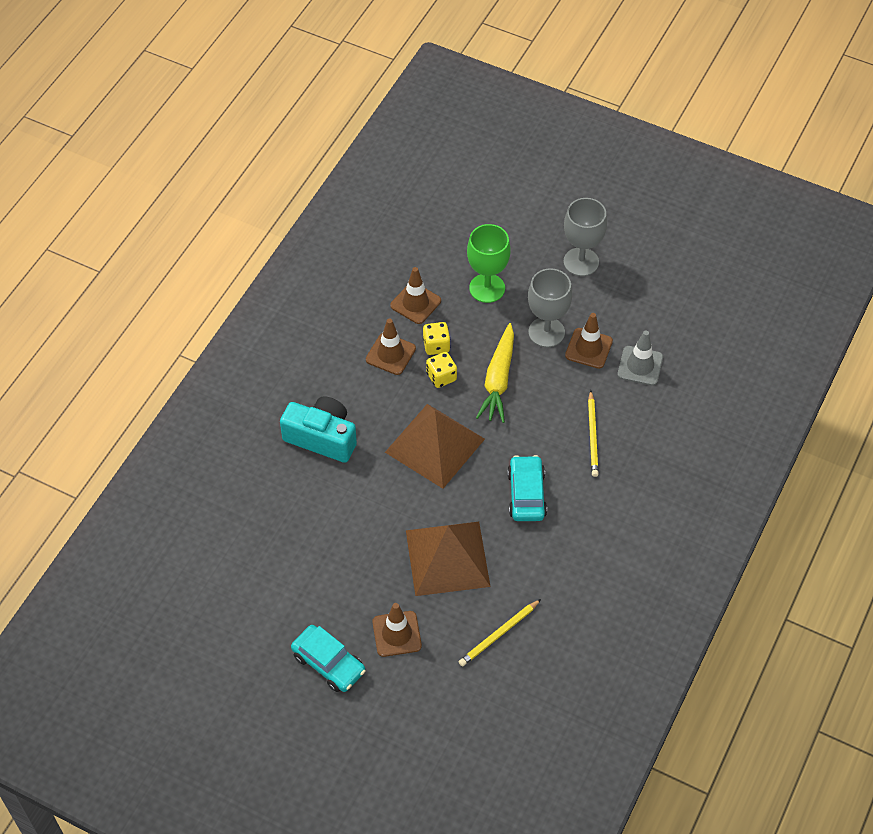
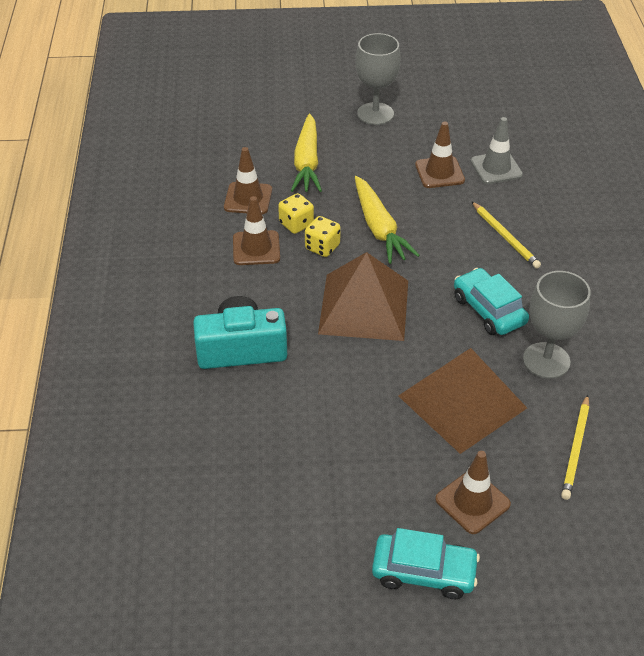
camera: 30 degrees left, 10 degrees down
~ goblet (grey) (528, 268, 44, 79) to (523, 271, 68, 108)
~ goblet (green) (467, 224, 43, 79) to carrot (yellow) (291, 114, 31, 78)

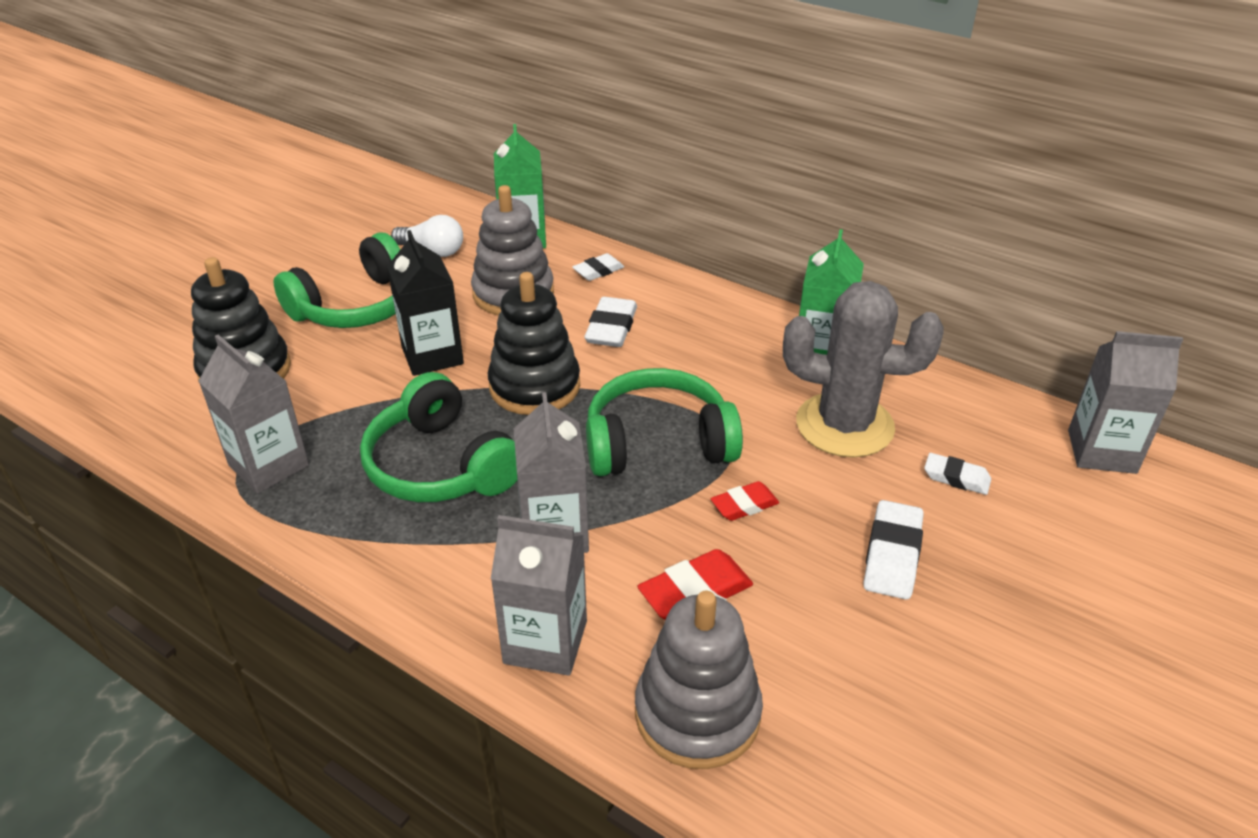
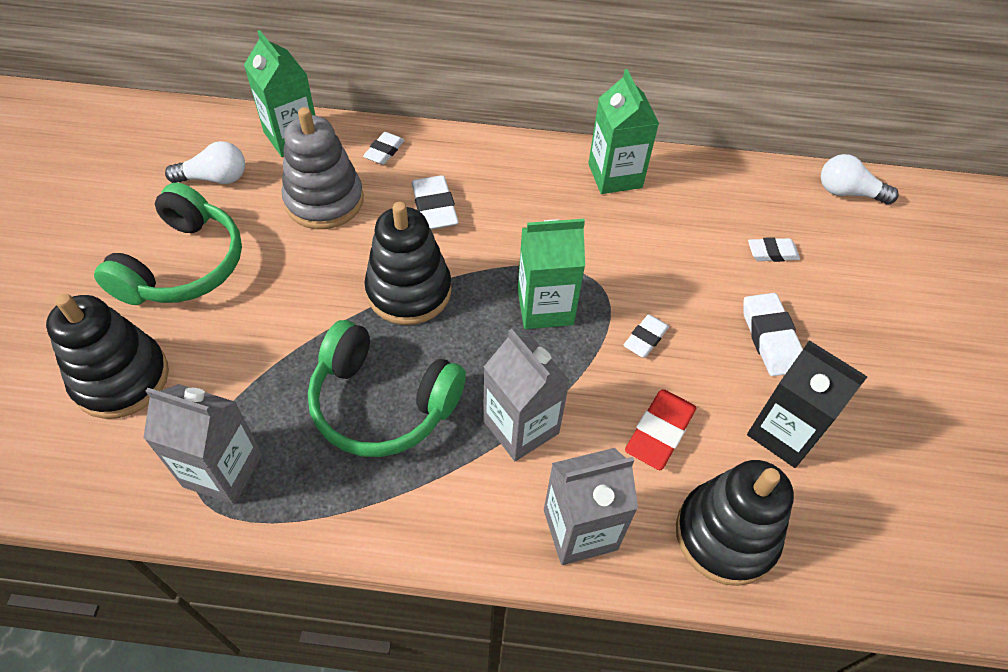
camera: 30 degrees left, 15 degrees up
- cactus (grey) (783, 281, 161, 177)
~ carton (black) (387, 230, 77, 146) to (747, 340, 120, 128)
~ headphones (green) (586, 368, 157, 108) to carton (green) (518, 219, 67, 110)
~ carton (grey) (1068, 331, 115, 143) to light bulb (white) (821, 154, 78, 51)
~ stacking toy (grey) (635, 591, 128, 178) to stacking toy (black) (676, 460, 118, 126)
~ eraser (red) (711, 481, 68, 40) to eraser (white) (623, 314, 46, 44)

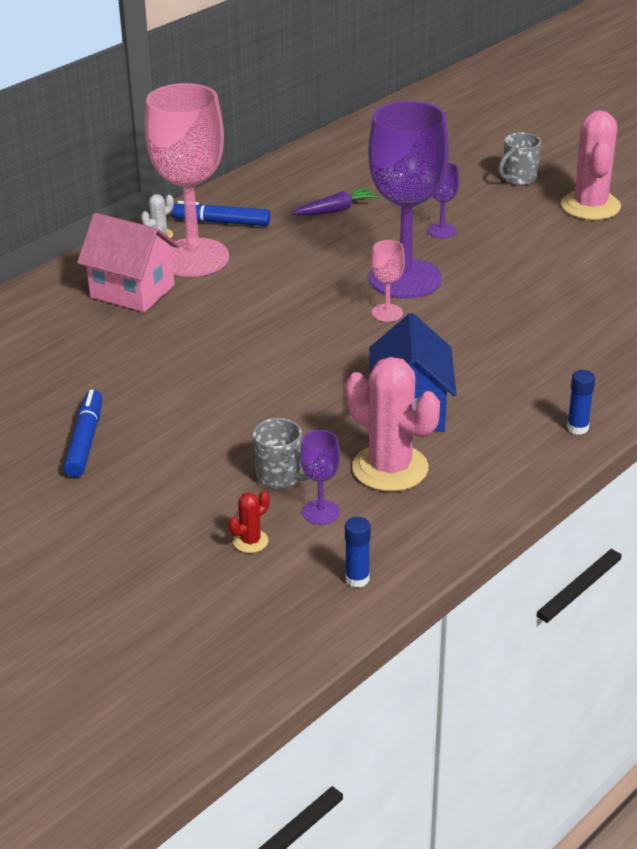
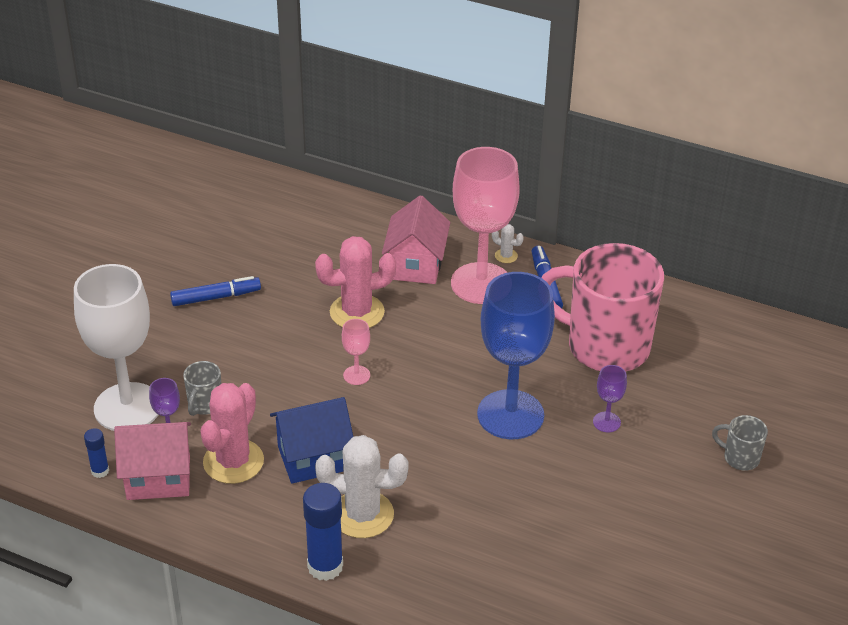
camera: 70 degrees right, 5 degrees up
+ house (pink) (114, 422, 77, 78)
+ cactus (white) (315, 435, 94, 103)
~ goblet (pink) (372, 240, 33, 82) to (342, 319, 28, 66)
~ cactus (pink) (561, 110, 60, 110) to (315, 236, 81, 92)
~ cactus (red) (228, 490, 42, 63) to goblet (white) (74, 264, 84, 167)
~ carrot (purple) (292, 187, 87, 29) to mug (pink) (541, 243, 123, 128)
~ goblet (purple) (368, 101, 81, 198) to goblet (blue) (477, 272, 78, 167)
~ glue stick (blue) (567, 370, 28, 65) = (303, 483, 40, 98) x1.89

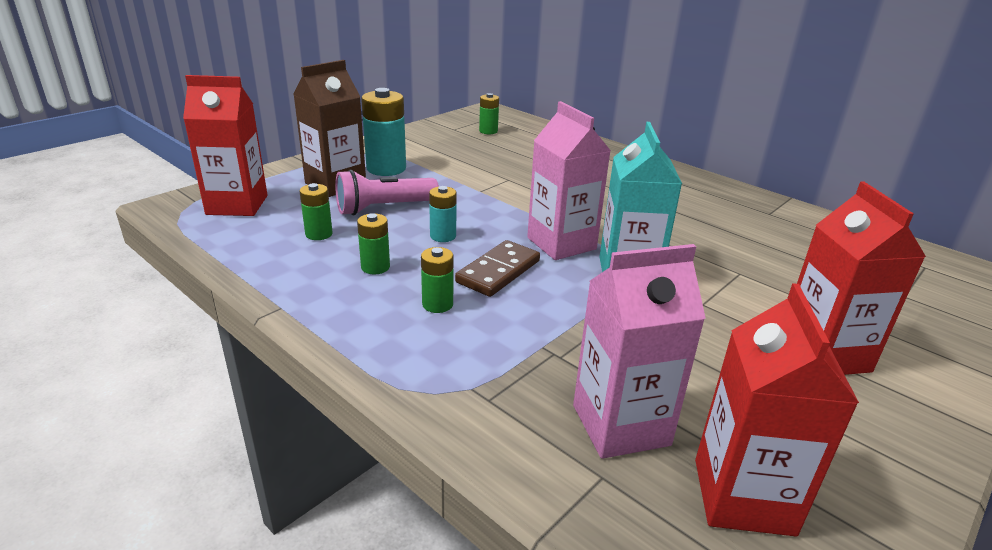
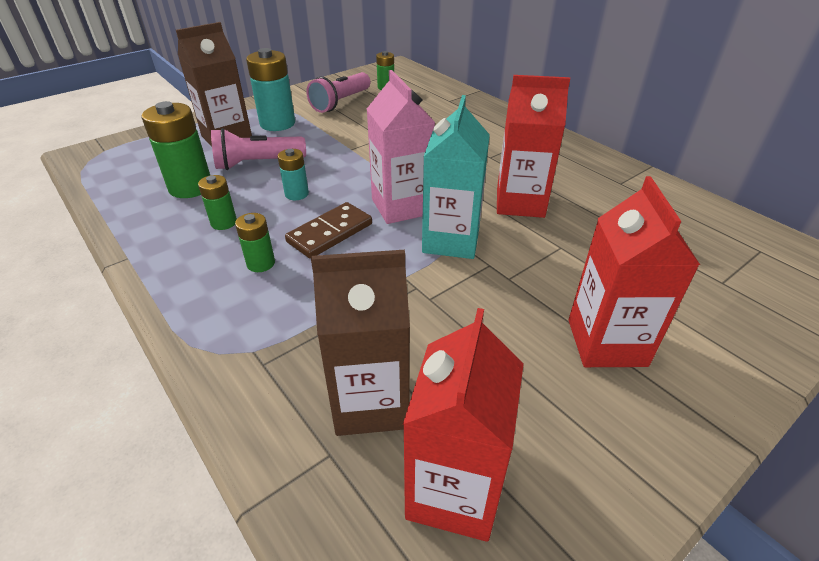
camera: 10 degrees right, 10 degrees up
+ flashlight (pink) (306, 72, 65, 41)
~ carton (red) (183, 75, 84, 141) to (497, 75, 73, 143)
~ carton (pink) (573, 244, 133, 215) to carton (brown) (311, 250, 99, 186)
~ battery (green) (299, 183, 33, 57) = (141, 101, 69, 97) x1.82

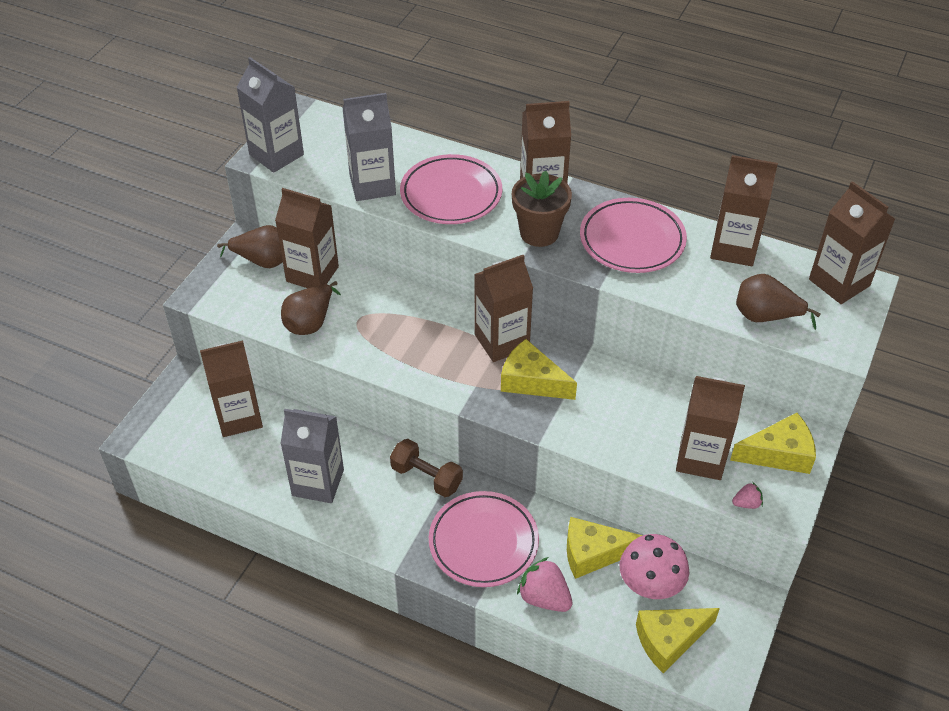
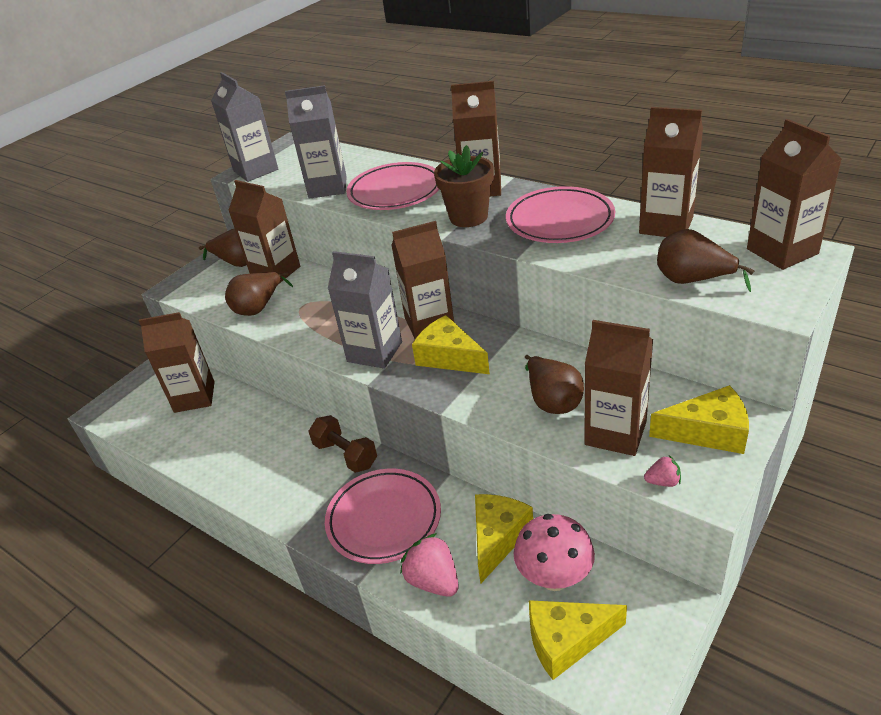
camera: 15 degrees right, 10 degrees down
+ pear (brown) (525, 355, 59, 59)
~ carton (grey) (280, 409, 64, 94) to (328, 251, 74, 118)
~ cheese (yellow) (567, 517, 76, 62) = (475, 494, 58, 90) 105 degrees clockwise

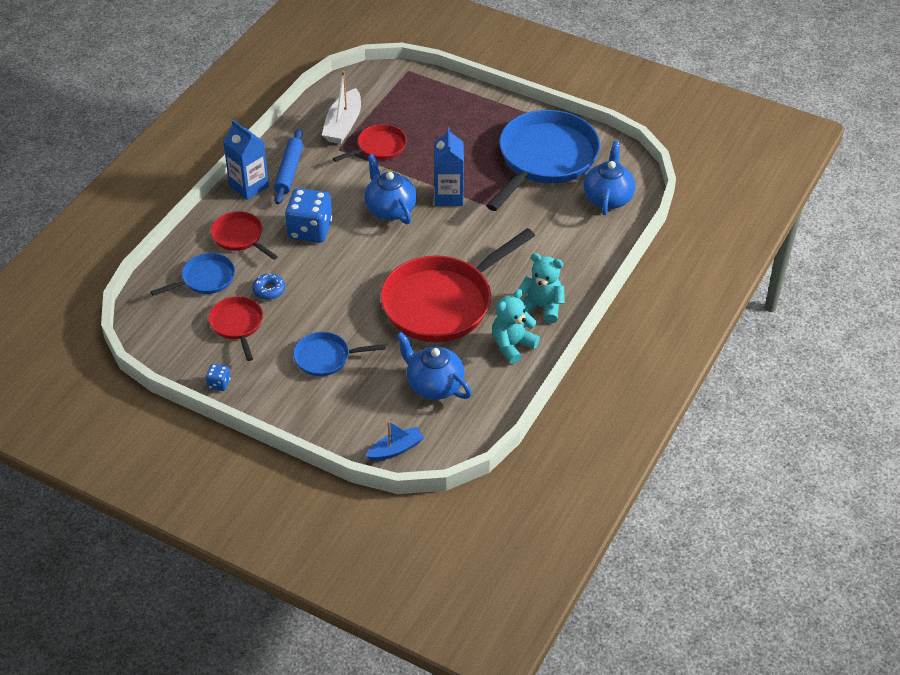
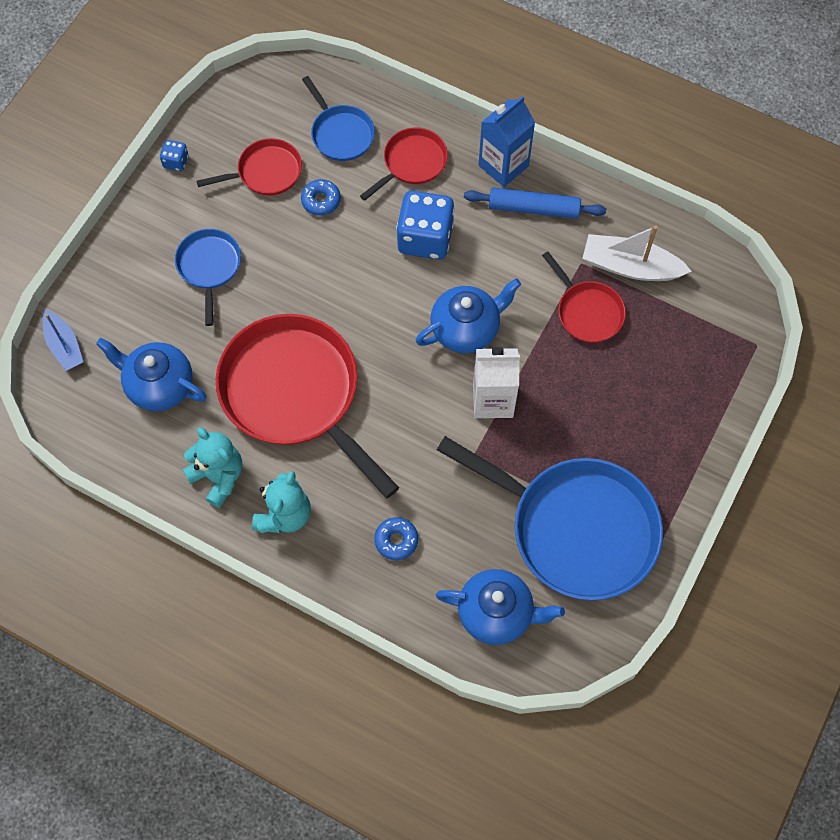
camera: 90 degrees right, 20 degrees up
+ donut (blue) (374, 517, 44, 43)
~ carton (blue) (434, 127, 30, 79) to carton (white) (473, 347, 47, 71)
~ teapot (blue) (396, 332, 76, 68) = (96, 338, 111, 73) 105 degrees counterclockwise

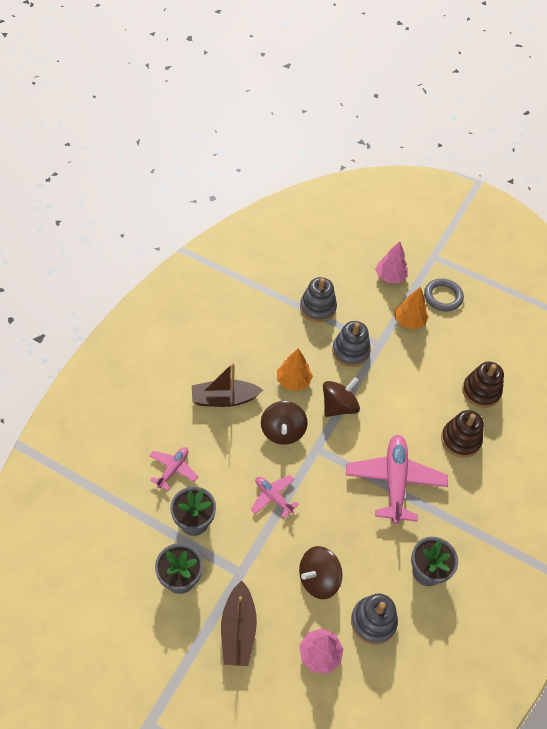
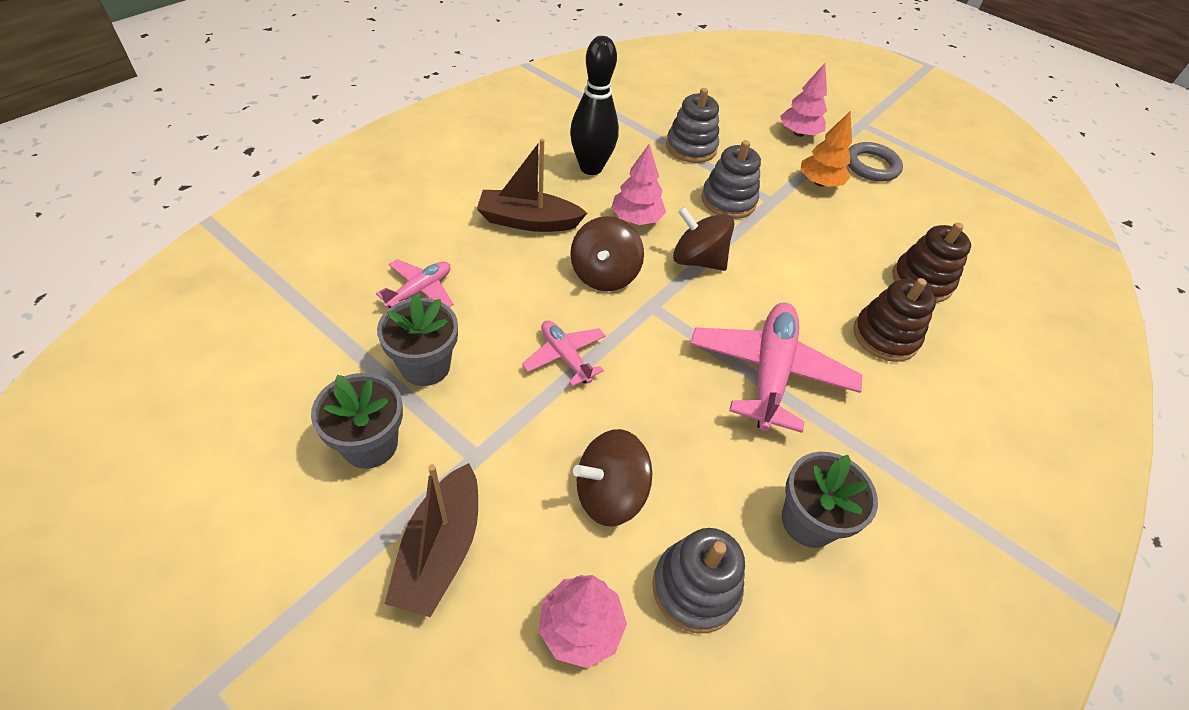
camera: 10 degrees right, 5 degrees down
+ bowling pin (black) (570, 36, 49, 139)
~ tree (orange) (277, 349, 36, 42) to tree (pink) (611, 144, 55, 81)
~ spinning top (brown) (323, 377, 37, 40) = (673, 207, 62, 64) 120 degrees counterclockwise

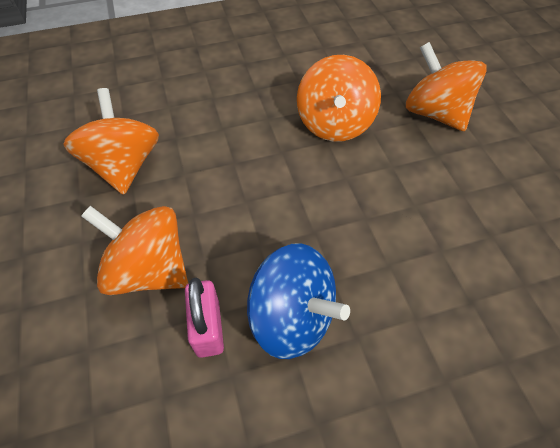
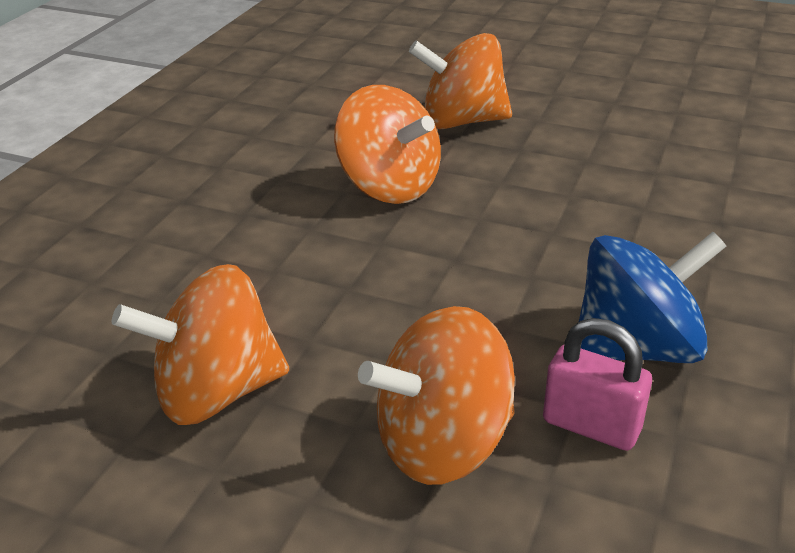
camera: 50 degrees left, 20 degrees down
~ spinning top (orange) (64, 88, 95, 107) = (112, 264, 177, 161) 45 degrees counterclockwise

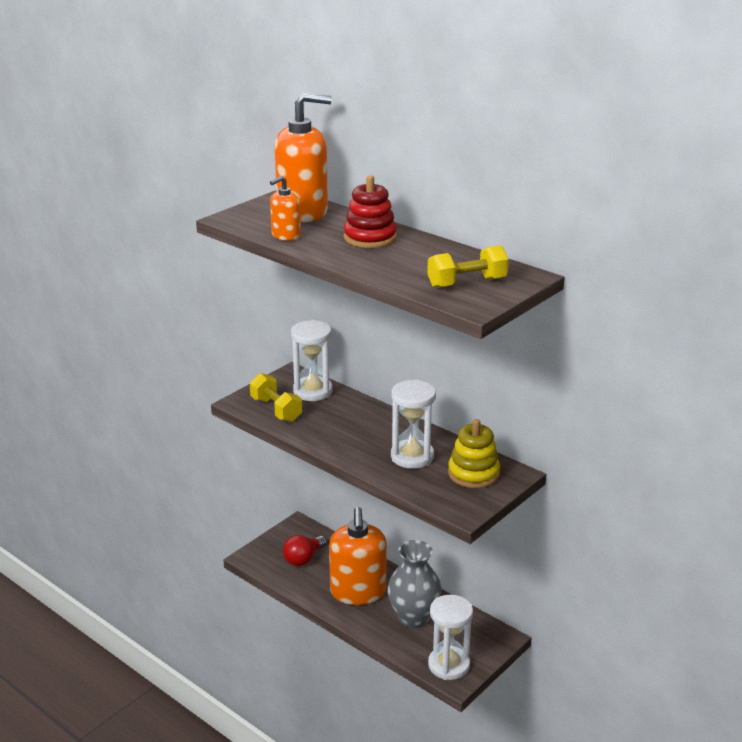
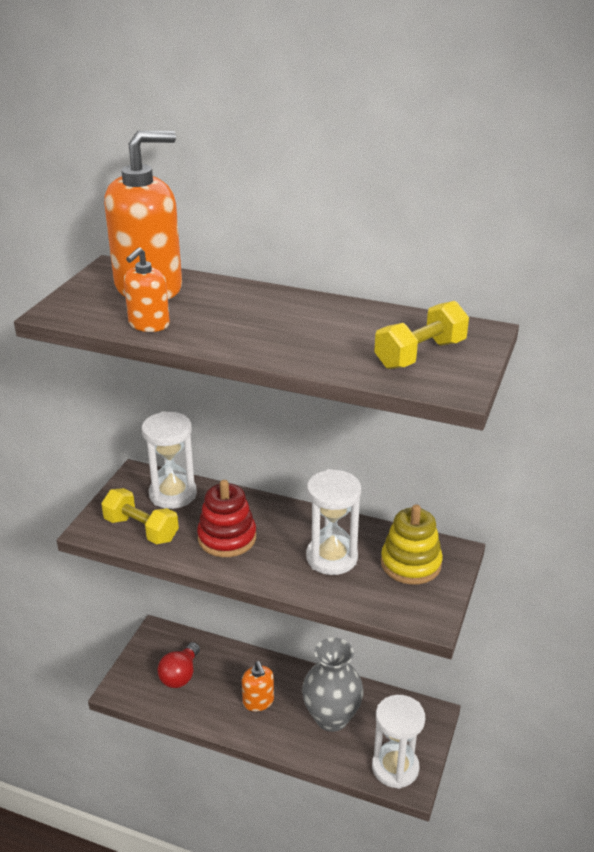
camera: 20 degrees left, 5 degrees up
~ stacking toy (red) (344, 175, 53, 73) to (197, 480, 59, 77)
~ soap dispenser (orange) (329, 507, 58, 98) = (242, 661, 32, 50) x0.50

